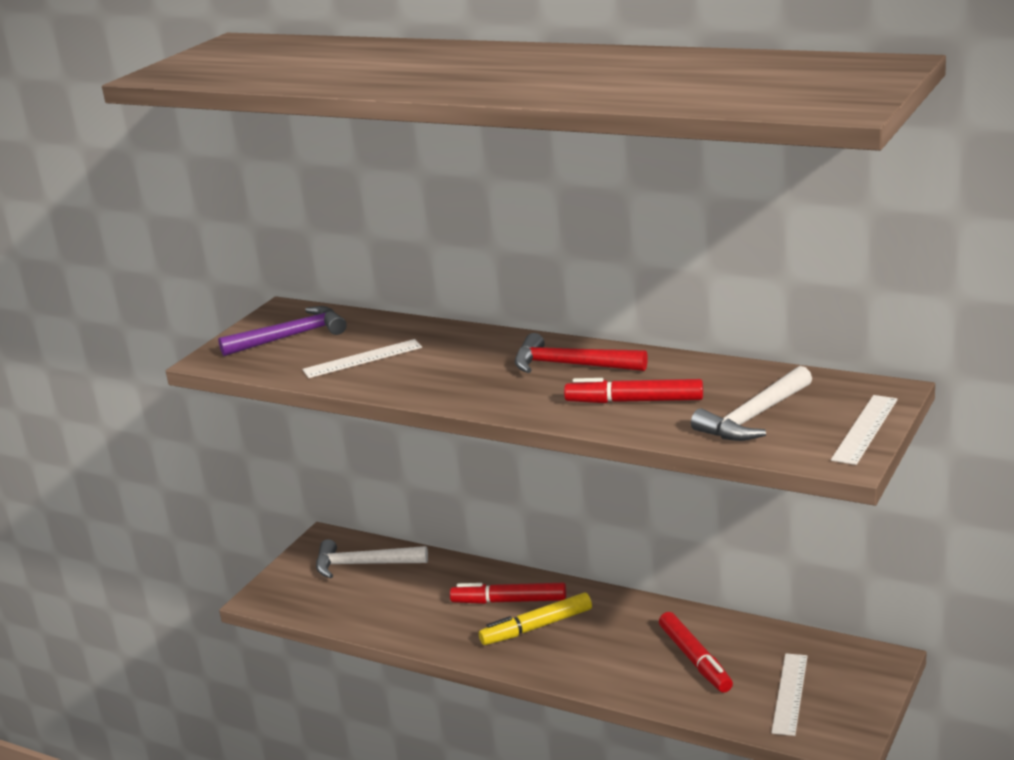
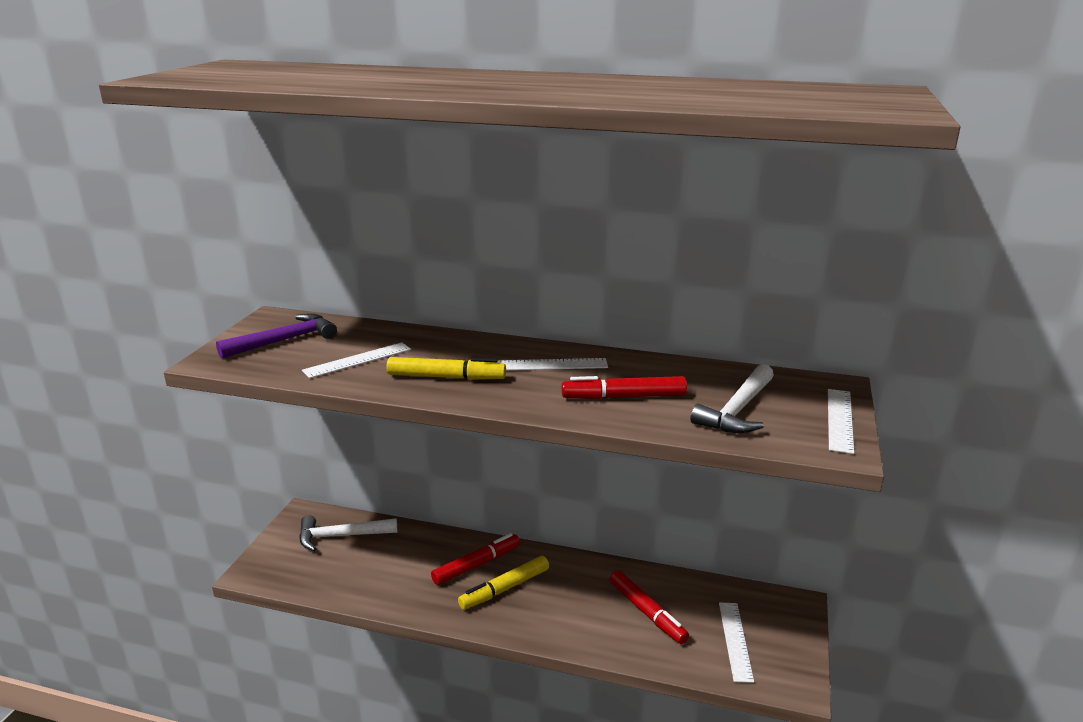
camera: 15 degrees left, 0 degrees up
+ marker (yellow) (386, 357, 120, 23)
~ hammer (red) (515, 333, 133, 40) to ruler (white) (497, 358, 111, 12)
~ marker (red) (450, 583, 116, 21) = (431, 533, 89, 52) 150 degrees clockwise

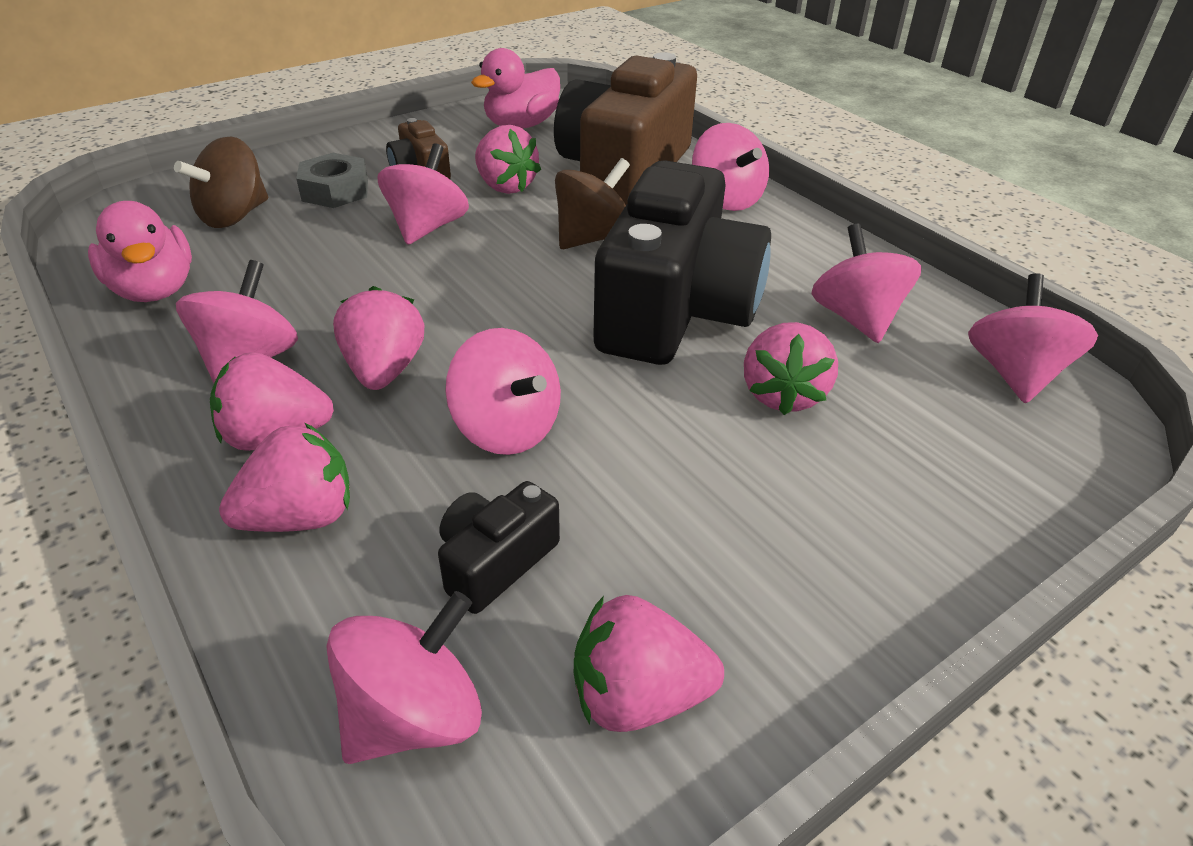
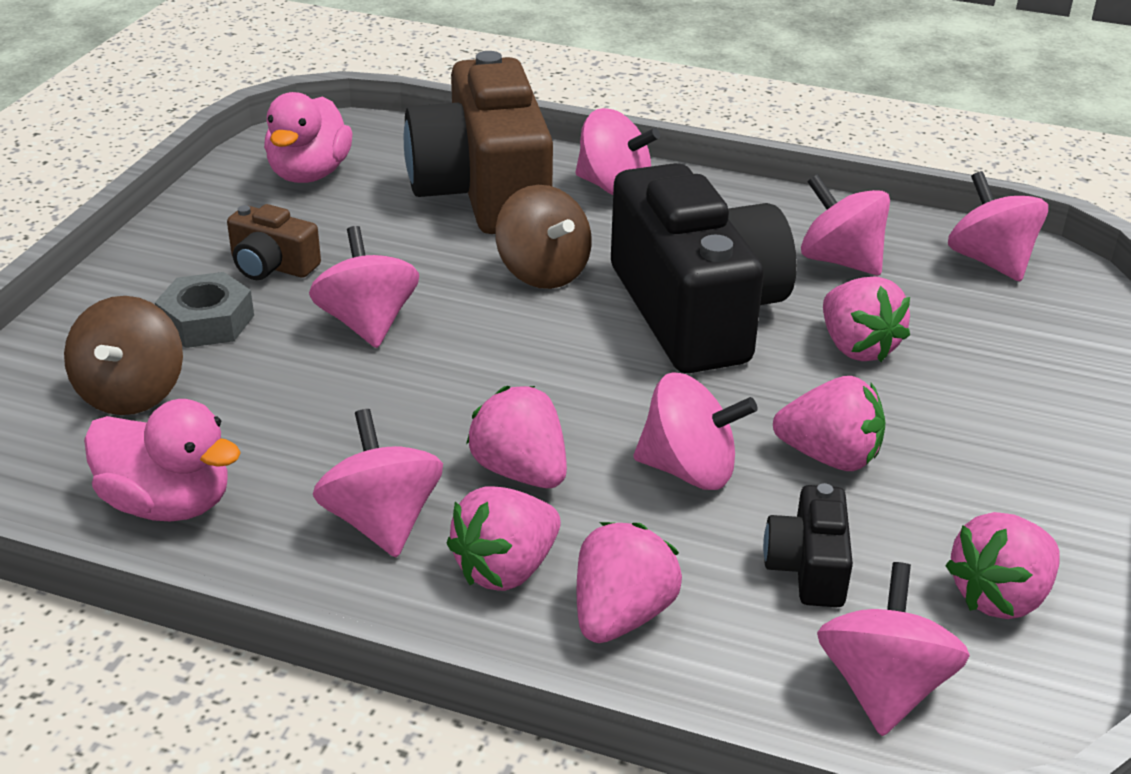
camera: 35 degrees left, 5 degrees down
~ strawberry (pink) (475, 125, 66, 69) to (773, 376, 113, 95)
~ spinning top (brown) (555, 158, 75, 91) = (495, 185, 97, 104) 135 degrees clockwise

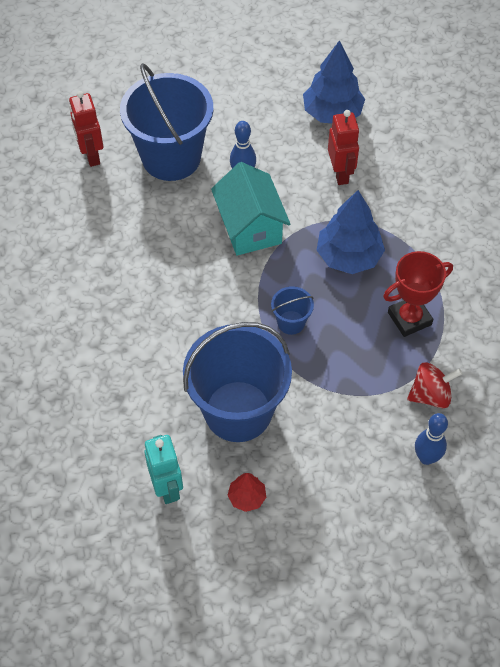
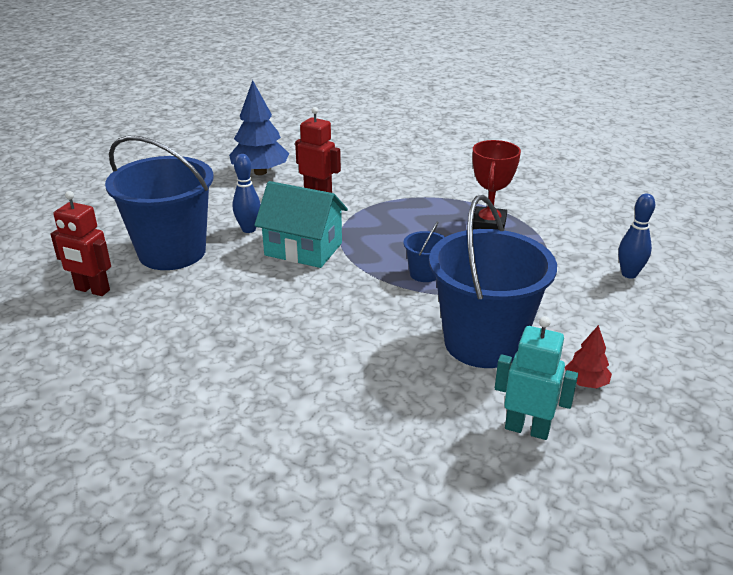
camera: 50 degrees left, 25 degrees down
- tree (blue) (317, 190, 68, 84)
- spinning top (red) (407, 362, 55, 46)

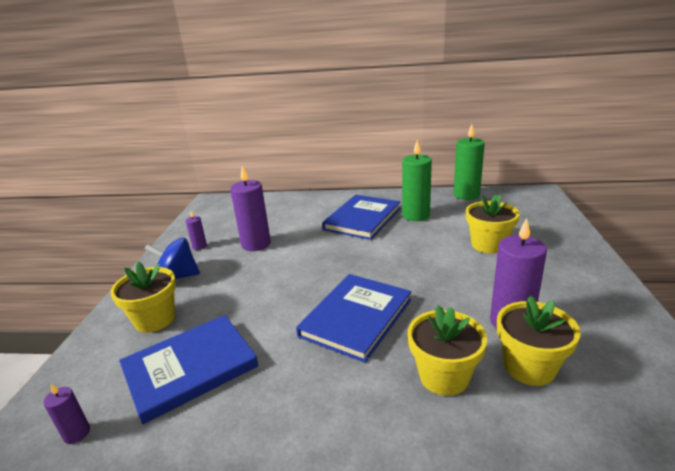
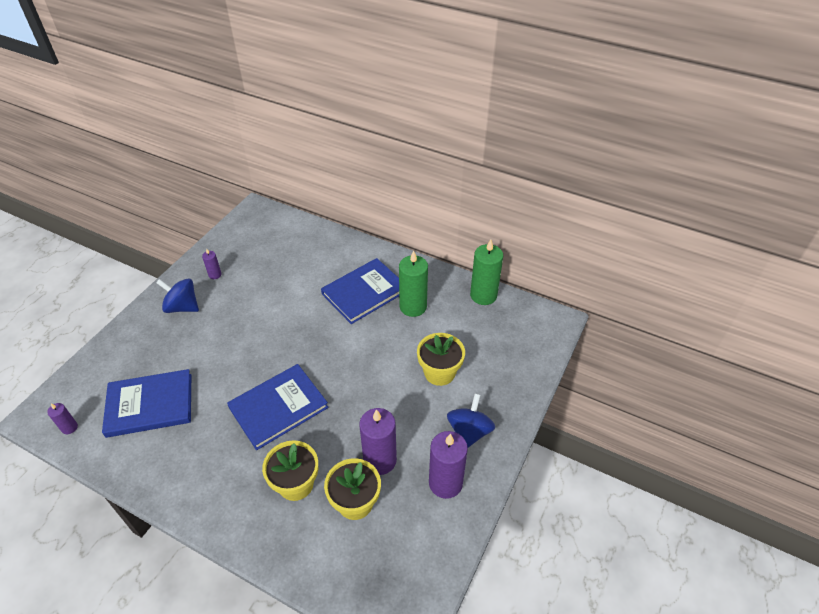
camera: 20 degrees right, 20 degrees up
- flower pot (yellow) (110, 262, 66, 71)
+ spinning top (blue) (447, 394, 48, 54)
~ candle (purple) (230, 166, 41, 85) to (429, 431, 39, 68)

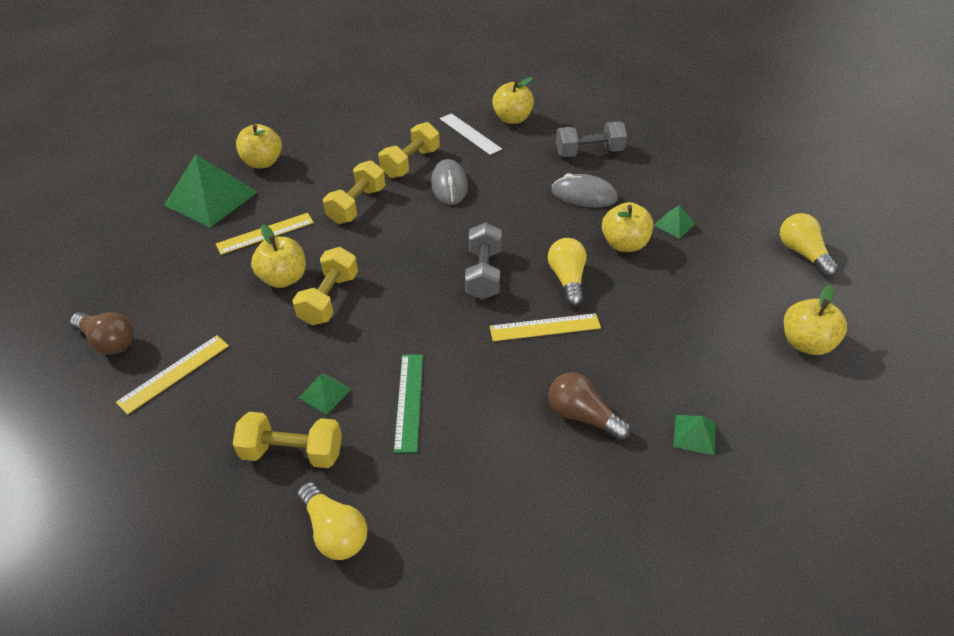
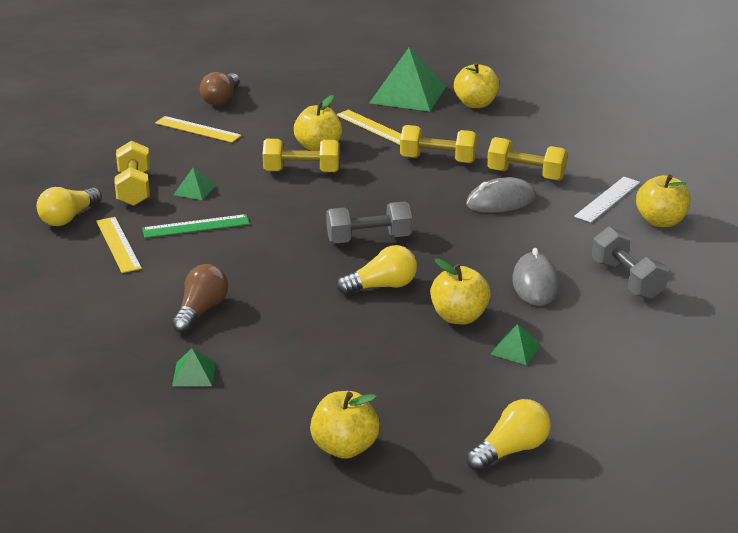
camera: 75 degrees right, 15 degrees down
~ ruler (yellow) (490, 313, 111, 28) to (96, 217, 46, 56)

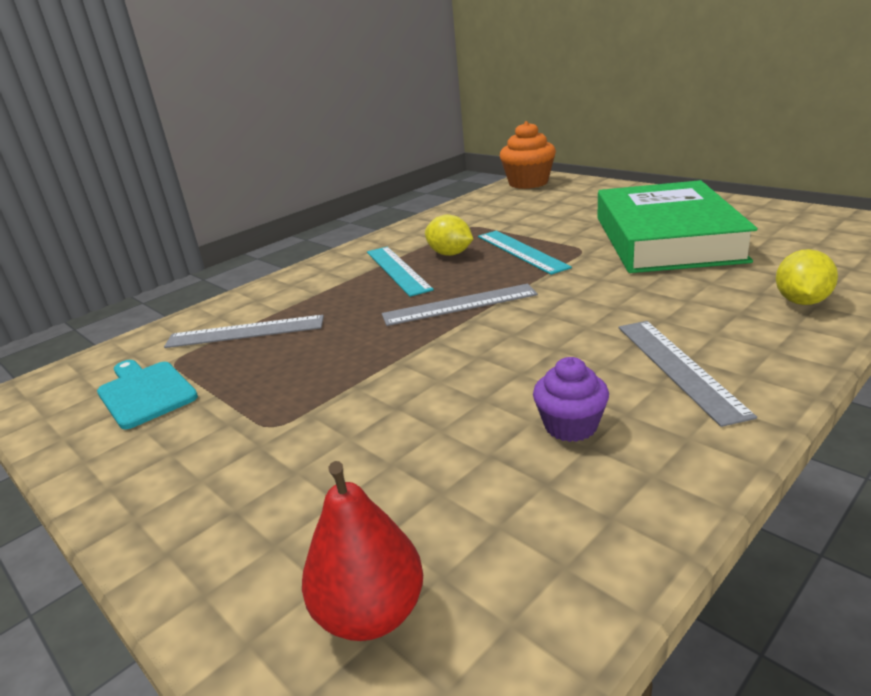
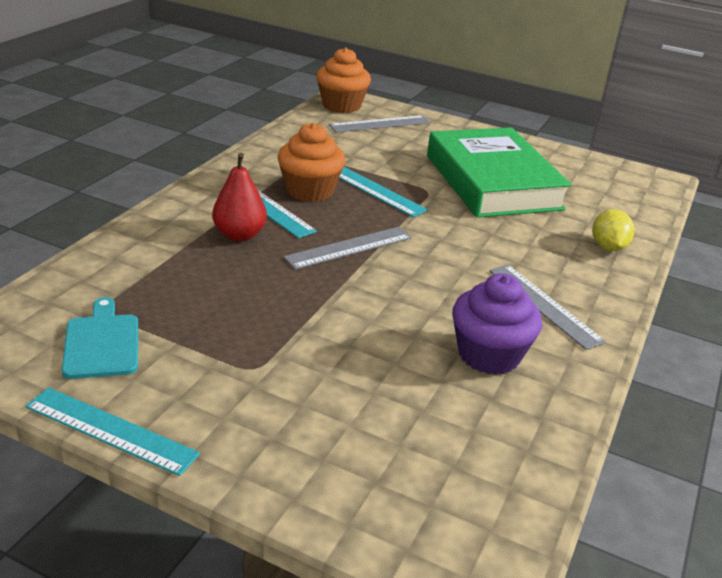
camera: 25 degrees left, 5 degrees up
+ ruler (turquoise) (25, 387, 175, 89)
~ ruler (grey) (164, 315, 160, 33) to (329, 115, 101, 17)
~ pear (red) (302, 461, 121, 180) to (212, 153, 55, 88)
~ lemon (yellow) (425, 215, 48, 41) to cupcake (orange) (278, 123, 67, 79)
~ cutting board (turquoise) (97, 360, 101, 69) = (62, 297, 76, 82) 45 degrees clockwise
~ cupcake (purple) (533, 357, 76, 85) = (452, 273, 90, 102) x1.63

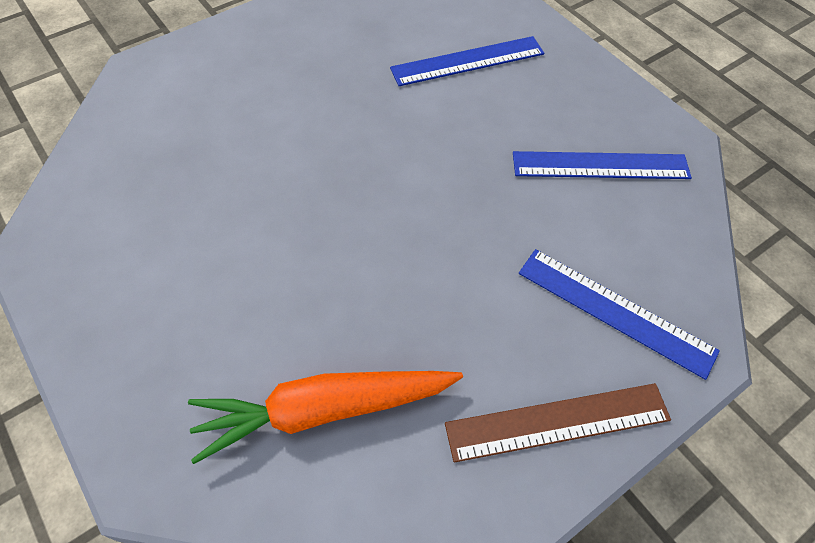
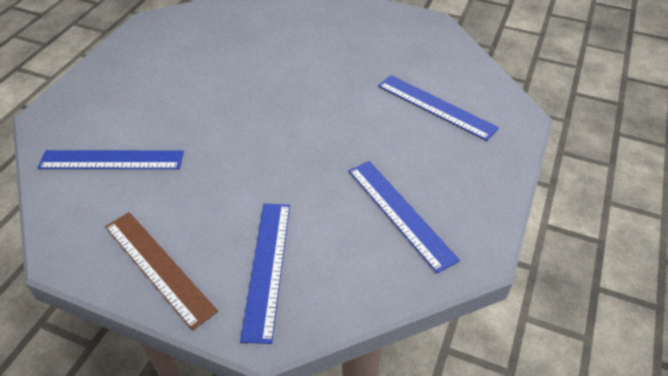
camera: 60 degrees right, 10 degrees down
~ carrot (orange) (188, 371, 275, 93) to ruler (blue) (37, 150, 147, 19)

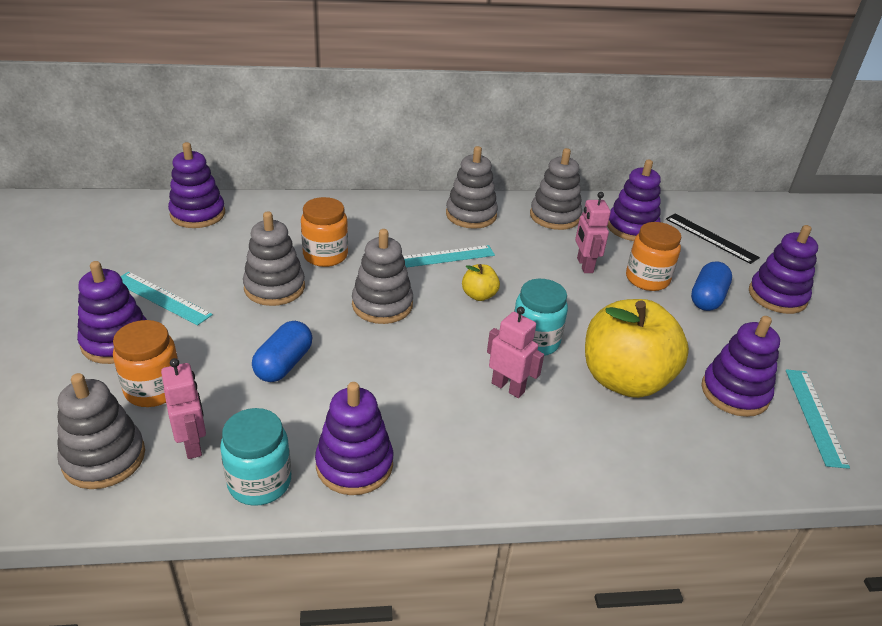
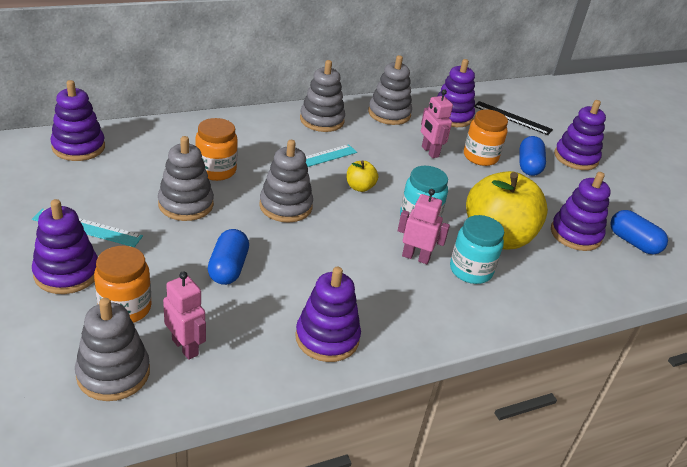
camera: 20 degrees left, 0 degrees up
~ jar (turquoise) (220, 408, 71, 98) to (450, 215, 54, 69)
~ ruler (turquoise) (786, 369, 64, 100) to capsule (blue) (611, 210, 57, 45)

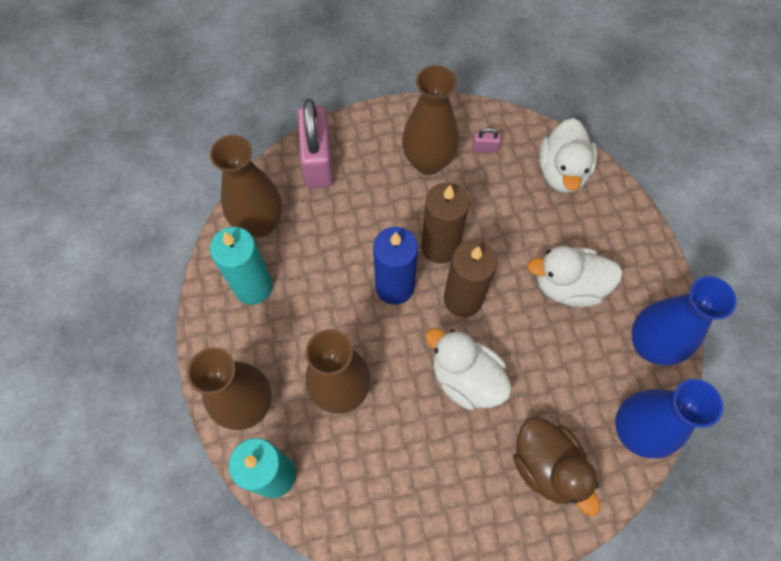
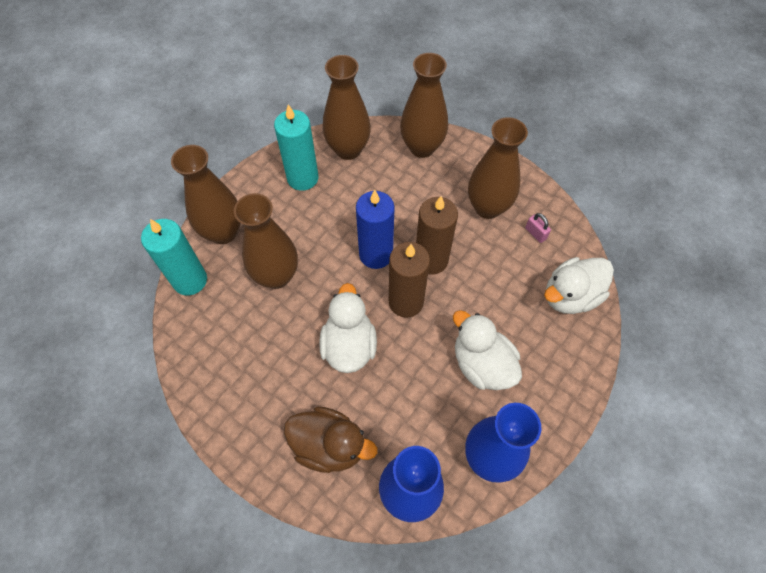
camera: 50 degrees right, 5 degrees down
~ padlock (pink) (298, 99, 35, 89) to vase (brown) (400, 53, 48, 105)
~ duck (brown) (513, 417, 87, 99) = (284, 407, 93, 66) 90 degrees counterclockwise

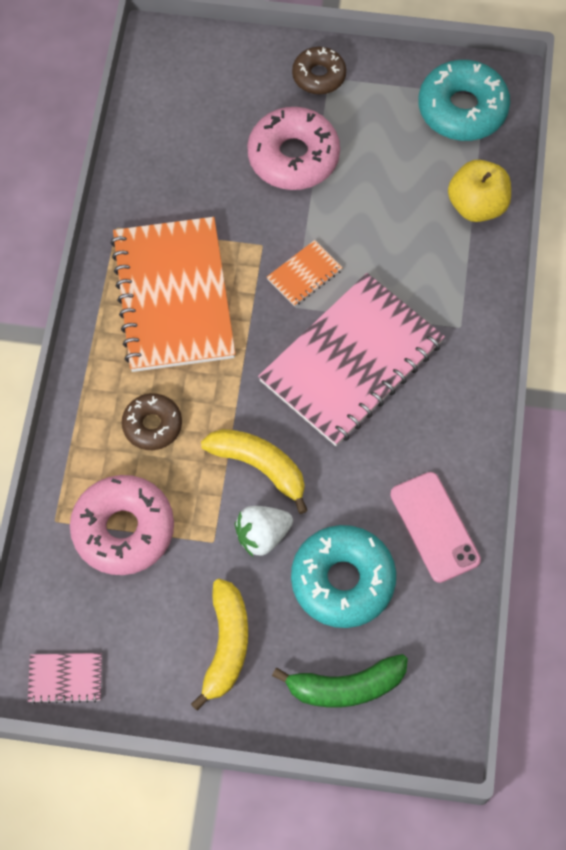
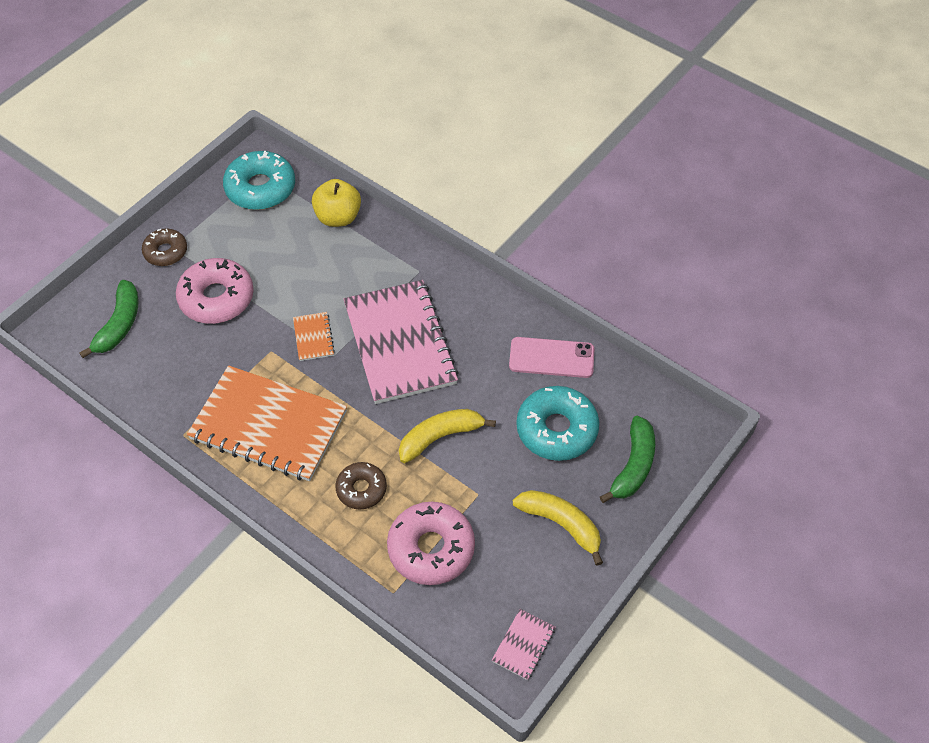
camera: 60 degrees left, 10 degrees down
- strawberry (white) (235, 506, 58, 51)
+ banana (green) (79, 280, 60, 78)

